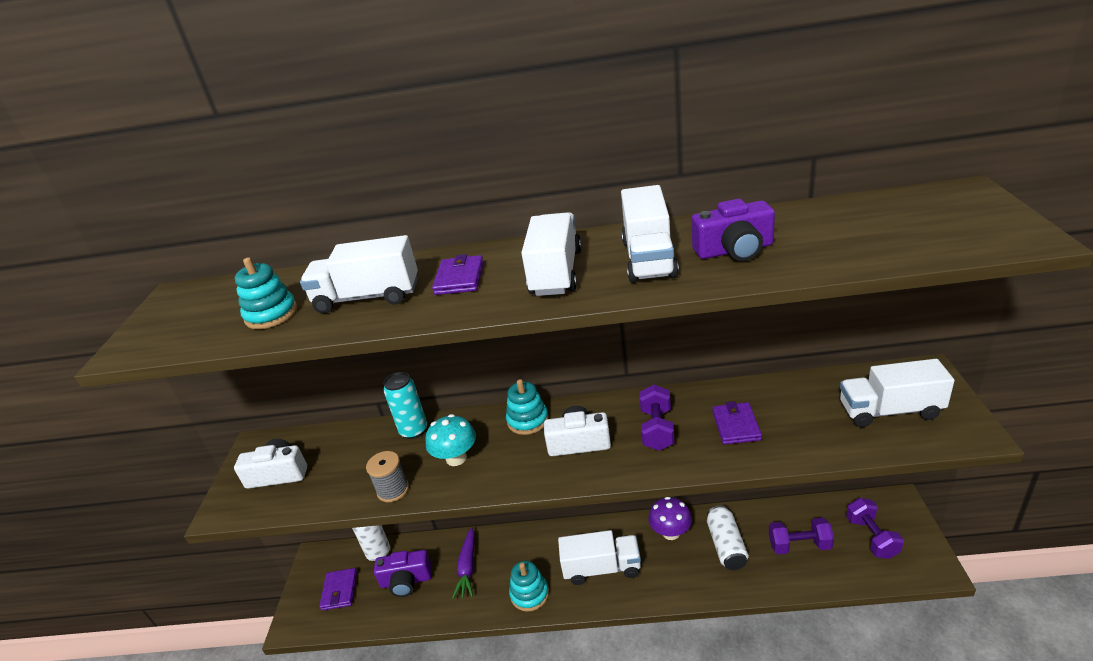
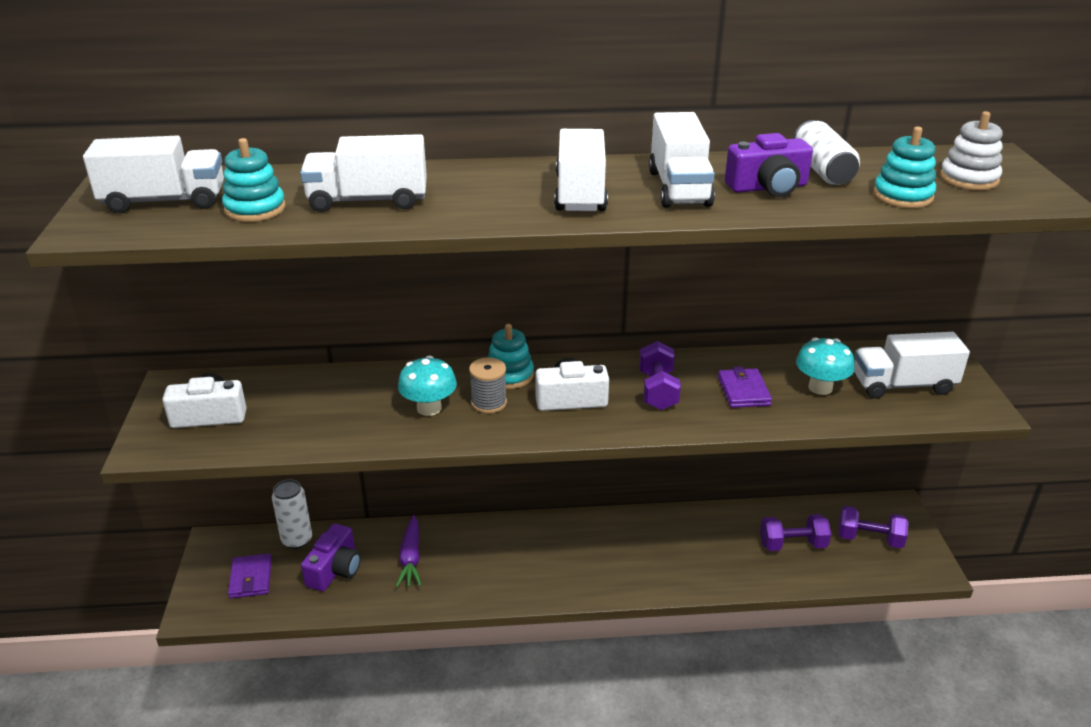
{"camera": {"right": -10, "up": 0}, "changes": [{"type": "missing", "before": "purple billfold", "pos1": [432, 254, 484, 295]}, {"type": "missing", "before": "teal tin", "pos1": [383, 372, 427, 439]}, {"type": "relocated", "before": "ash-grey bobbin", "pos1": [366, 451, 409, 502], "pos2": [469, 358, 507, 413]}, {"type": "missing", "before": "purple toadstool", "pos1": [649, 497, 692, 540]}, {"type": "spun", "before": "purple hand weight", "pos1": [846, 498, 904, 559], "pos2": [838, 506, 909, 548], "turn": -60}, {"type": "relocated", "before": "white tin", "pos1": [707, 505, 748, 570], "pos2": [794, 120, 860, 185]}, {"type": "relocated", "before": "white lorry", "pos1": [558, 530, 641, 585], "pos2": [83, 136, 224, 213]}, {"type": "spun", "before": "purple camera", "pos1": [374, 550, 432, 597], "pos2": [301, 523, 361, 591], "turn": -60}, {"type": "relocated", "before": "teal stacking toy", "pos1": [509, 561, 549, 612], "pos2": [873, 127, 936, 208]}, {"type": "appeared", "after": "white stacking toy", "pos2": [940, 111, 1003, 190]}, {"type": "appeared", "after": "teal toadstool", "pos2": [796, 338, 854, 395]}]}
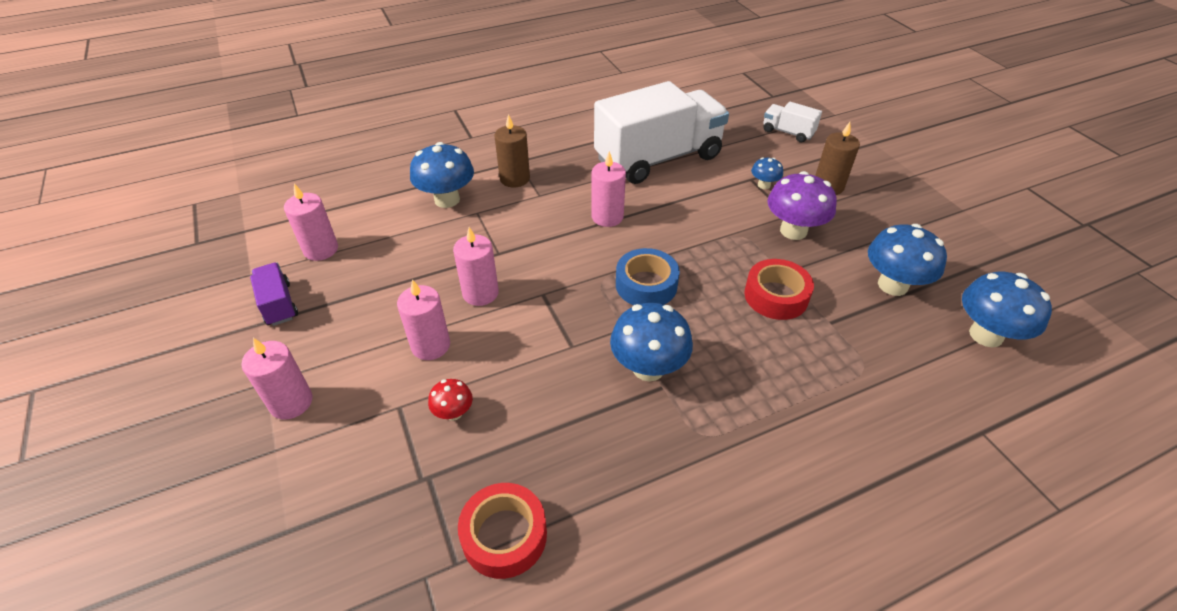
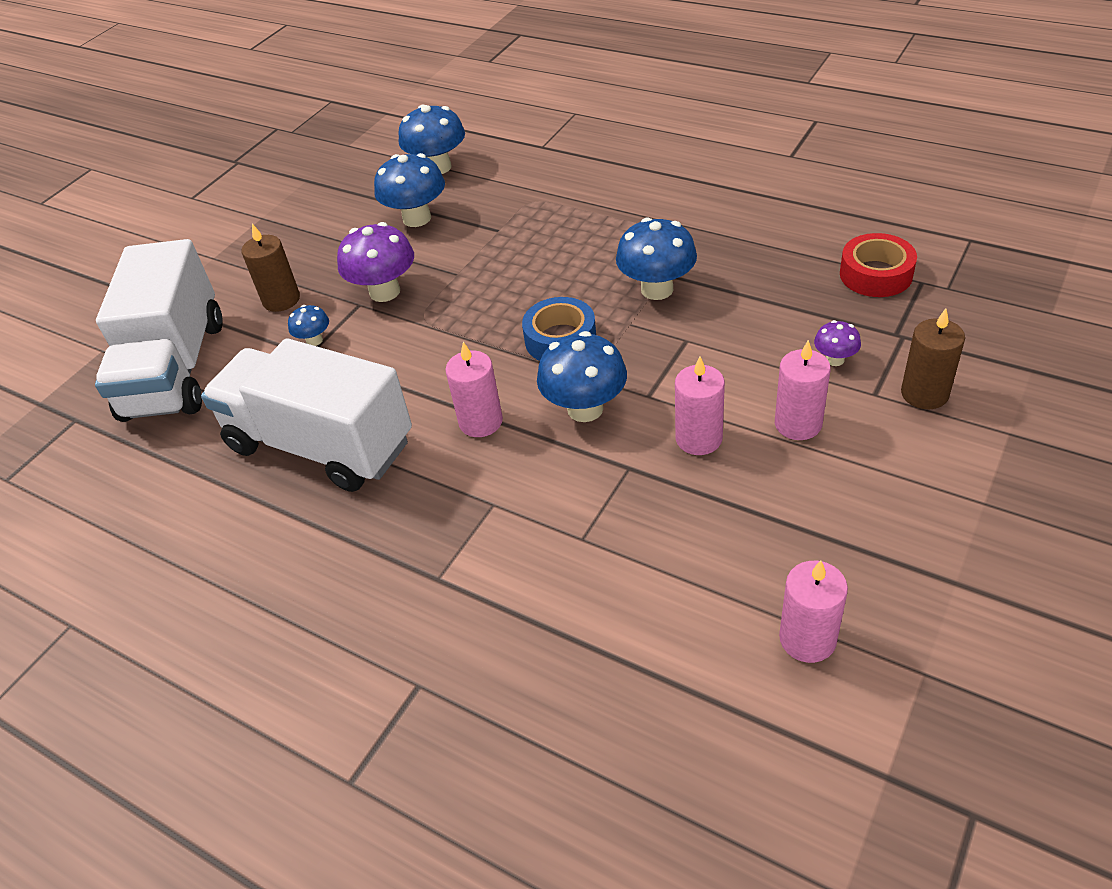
{"camera": {"right": -120, "up": 0}, "changes": [{"type": "size", "before": "white lorry", "pos1": [763, 102, 822, 143], "pos2": [95, 239, 223, 422], "scale": 2.35}, {"type": "relocated", "before": "dark brown pillar candle", "pos1": [494, 114, 530, 187], "pos2": [901, 308, 965, 409]}, {"type": "relocated", "before": "royal blue toadstool", "pos1": [410, 142, 474, 208], "pos2": [537, 331, 627, 422]}, {"type": "missing", "before": "crimson tape", "pos1": [744, 259, 814, 320]}, {"type": "missing", "before": "purple lorry", "pos1": [250, 263, 298, 326]}, {"type": "missing", "before": "rose-pink pillar candle", "pos1": [241, 338, 312, 419]}, {"type": "colour", "before": "crimson toadstool", "after": "purple toadstool", "pos1": [428, 379, 473, 421], "pos2": [814, 320, 861, 366]}]}
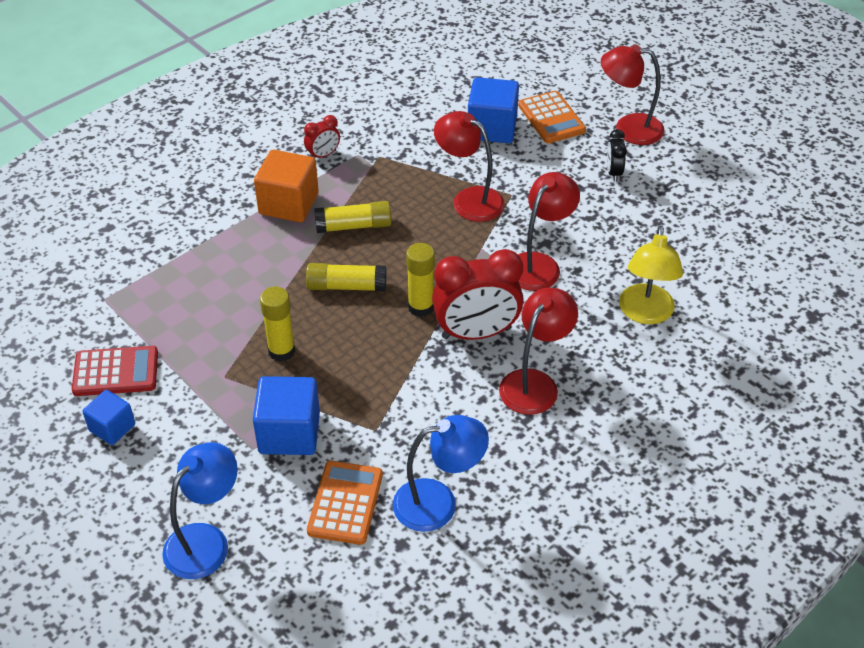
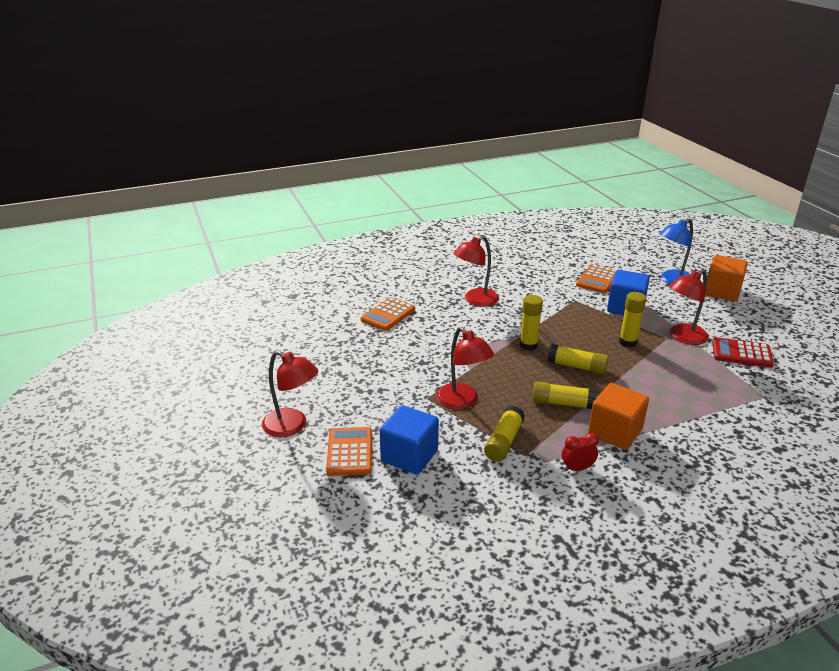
{"camera": {"right": -160, "up": -15}, "changes": [{"type": "missing", "before": "black clock", "pos1": [607, 129, 627, 182]}, {"type": "relocated", "before": "crimson desk lamp", "pos1": [518, 172, 580, 291], "pos2": [669, 269, 709, 345]}, {"type": "exchanged", "before": "bright yellow desk lamp", "after": "orange adding machine", "pos1": [619, 226, 683, 324], "pos2": [361, 297, 415, 331]}, {"type": "missing", "before": "crimson clock", "pos1": [432, 249, 524, 340]}, {"type": "missing", "before": "royal blue cube", "pos1": [82, 390, 135, 445]}, {"type": "missing", "before": "royal blue desk lamp", "pos1": [393, 415, 489, 532]}, {"type": "appeared", "after": "orange cube", "pos2": [705, 255, 748, 302]}, {"type": "appeared", "after": "bright yellow glue", "pos2": [484, 405, 525, 462]}]}
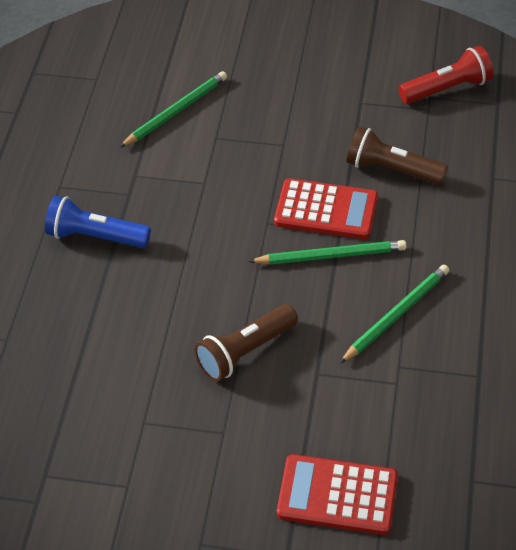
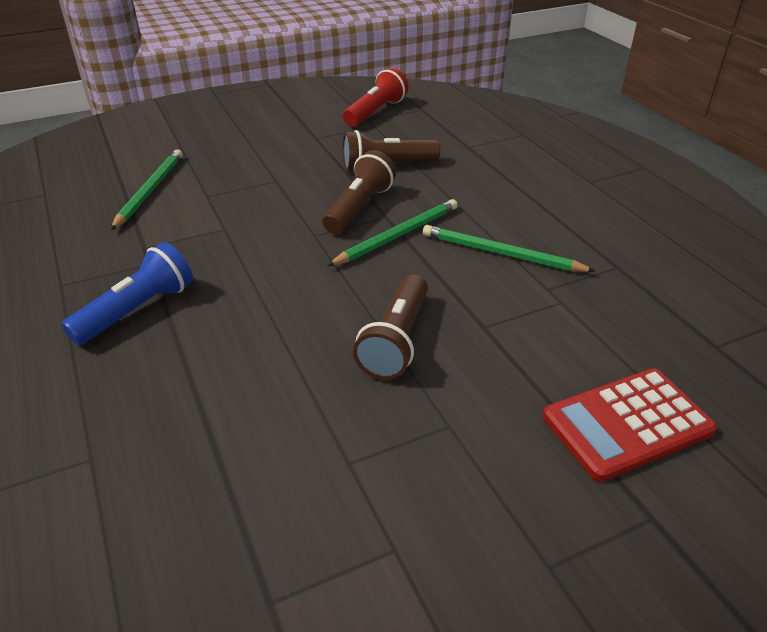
{"camera": {"right": -35, "up": -10}, "changes": [{"type": "exchanged", "before": "crimson adding machine", "after": "dark brown torch", "pos1": [274, 178, 378, 239], "pos2": [323, 150, 396, 234]}, {"type": "spun", "before": "royal blue torch", "pos1": [45, 196, 151, 248], "pos2": [61, 242, 193, 345], "turn": 150}, {"type": "spun", "before": "green pencil", "pos1": [340, 265, 450, 363], "pos2": [423, 225, 595, 272], "turn": -75}]}
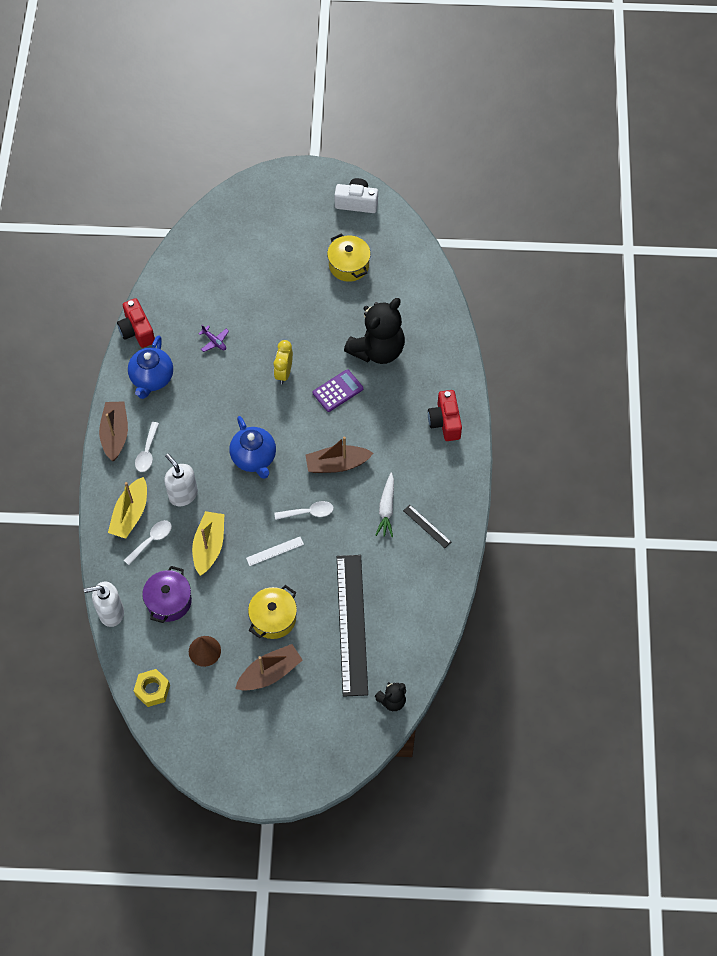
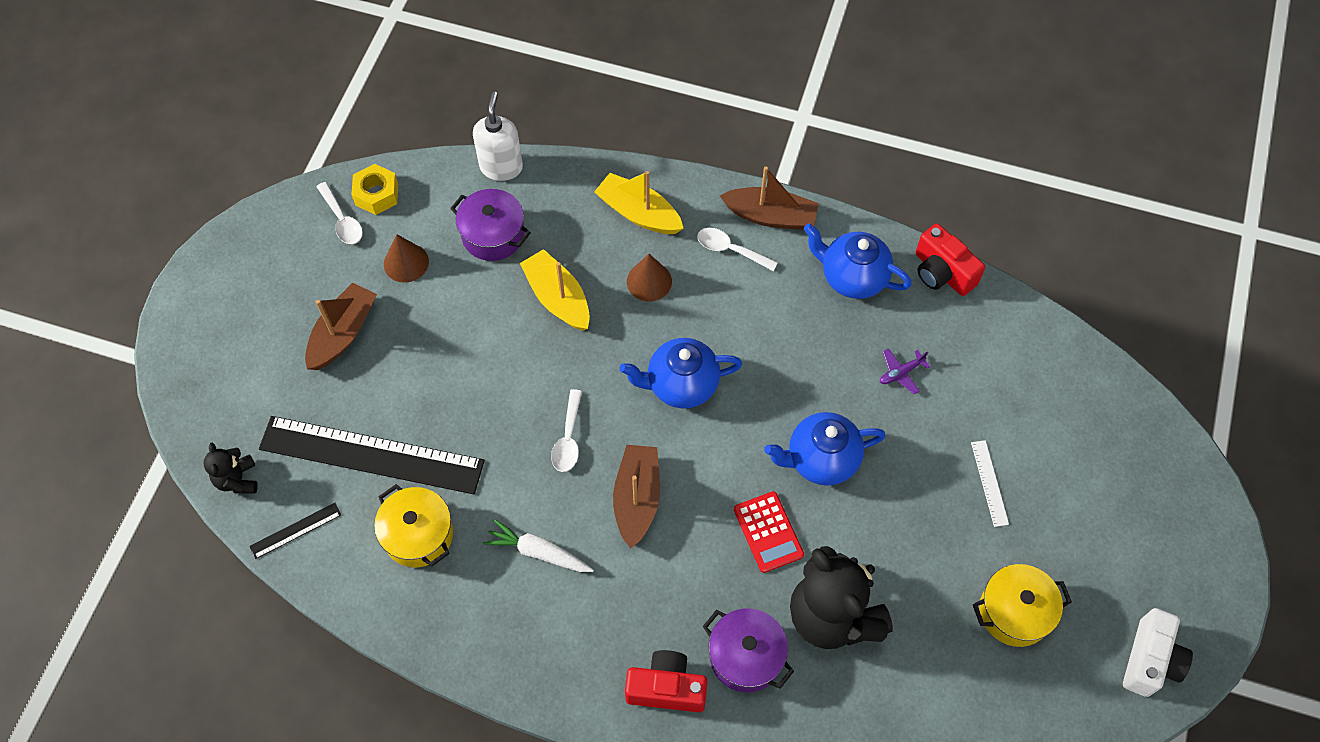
{"camera": {"right": 105, "up": 0}, "changes": [{"type": "spun", "before": "crimson camera", "pos1": [117, 298, 155, 348], "pos2": [915, 223, 985, 296], "turn": -120}, {"type": "exchanged", "before": "bright yellow clock", "after": "royal blue china teapot", "pos1": [274, 340, 293, 384], "pos2": [764, 412, 886, 486]}, {"type": "colour", "before": "purple adding machine", "after": "crimson adding machine", "pos1": [313, 369, 363, 412], "pos2": [734, 491, 804, 573]}, {"type": "exchanged", "before": "white soap pump", "after": "dark brown cone shape", "pos1": [164, 454, 198, 506], "pos2": [627, 254, 672, 301]}, {"type": "relocated", "before": "black straightedge", "pos1": [403, 505, 451, 548], "pos2": [250, 503, 341, 559]}, {"type": "spun", "before": "bright yellow sailboat", "pos1": [192, 511, 224, 576], "pos2": [520, 249, 590, 331], "turn": -150}, {"type": "relocated", "before": "white spoon", "pos1": [124, 520, 172, 565], "pos2": [316, 182, 363, 244]}, {"type": "relocated", "before": "white straightedge", "pos1": [246, 537, 304, 566], "pos2": [971, 440, 1009, 527]}, {"type": "relocated", "before": "bright yellow pot", "pos1": [248, 585, 297, 639], "pos2": [374, 484, 453, 567]}, {"type": "spun", "before": "dark brown sailboat", "pos1": [235, 644, 303, 691], "pos2": [305, 283, 377, 370], "turn": -135}, {"type": "appeared", "after": "purple pot", "pos2": [702, 609, 794, 692]}]}
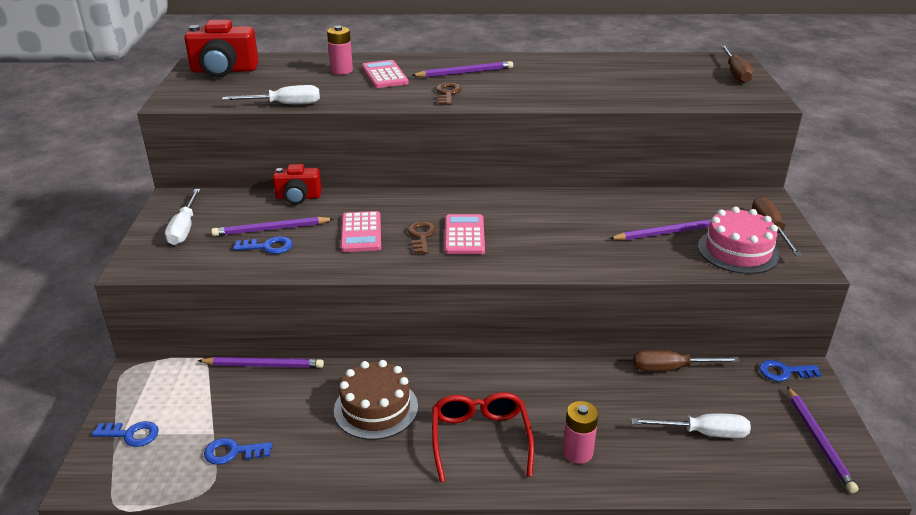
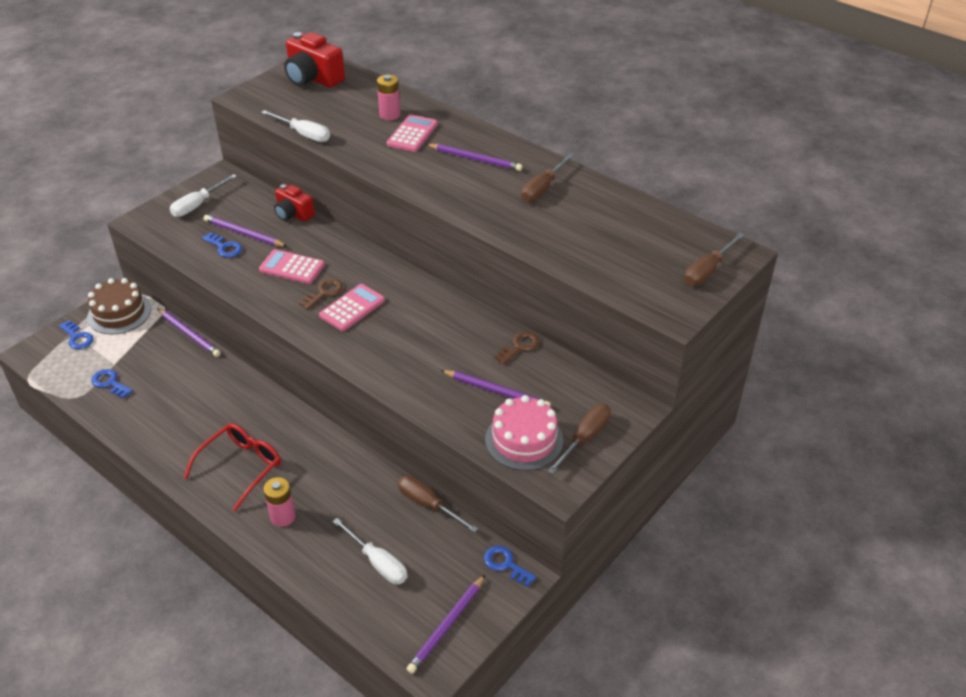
{"camera": {"right": 40, "up": 10}, "changes": [{"type": "relocated", "before": "dark brown door key", "pos1": [436, 82, 462, 105], "pos2": [494, 331, 539, 365]}, {"type": "spun", "before": "rose-pink adding machine", "pos1": [341, 211, 381, 252], "pos2": [259, 249, 325, 284], "turn": 75}, {"type": "relocated", "before": "dark brown cake", "pos1": [334, 360, 418, 440], "pos2": [87, 278, 151, 335]}, {"type": "appeared", "after": "dark brown screwdriver", "pos2": [521, 153, 574, 202]}]}
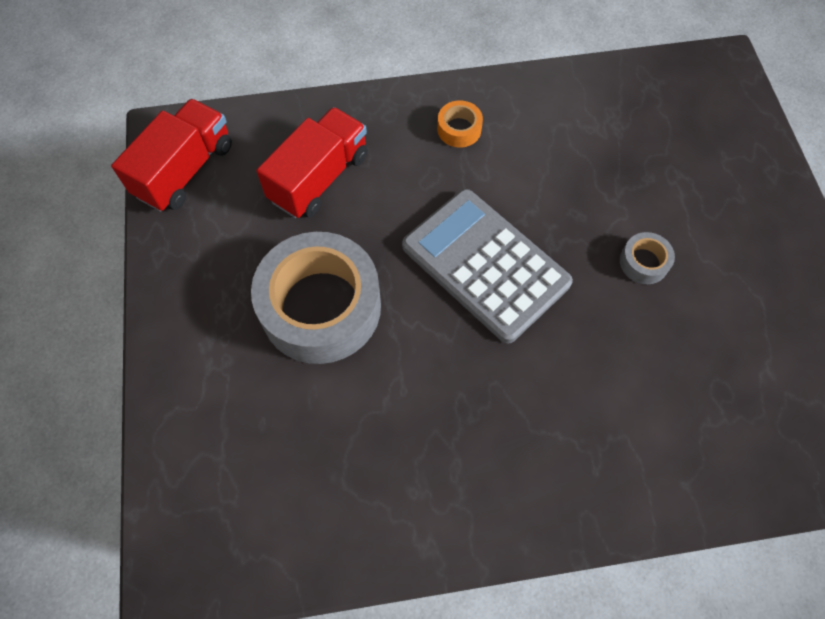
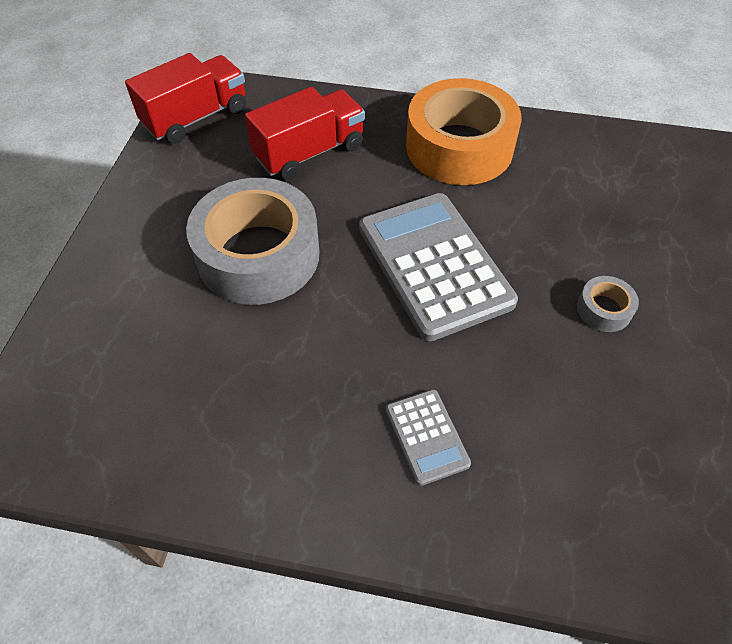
{"camera": {"right": 20, "up": -10}, "changes": [{"type": "size", "before": "orange tape", "pos1": [437, 100, 483, 148], "pos2": [406, 78, 521, 185], "scale": 2.41}, {"type": "appeared", "after": "ash-grey adding machine", "pos2": [386, 389, 471, 486]}]}
